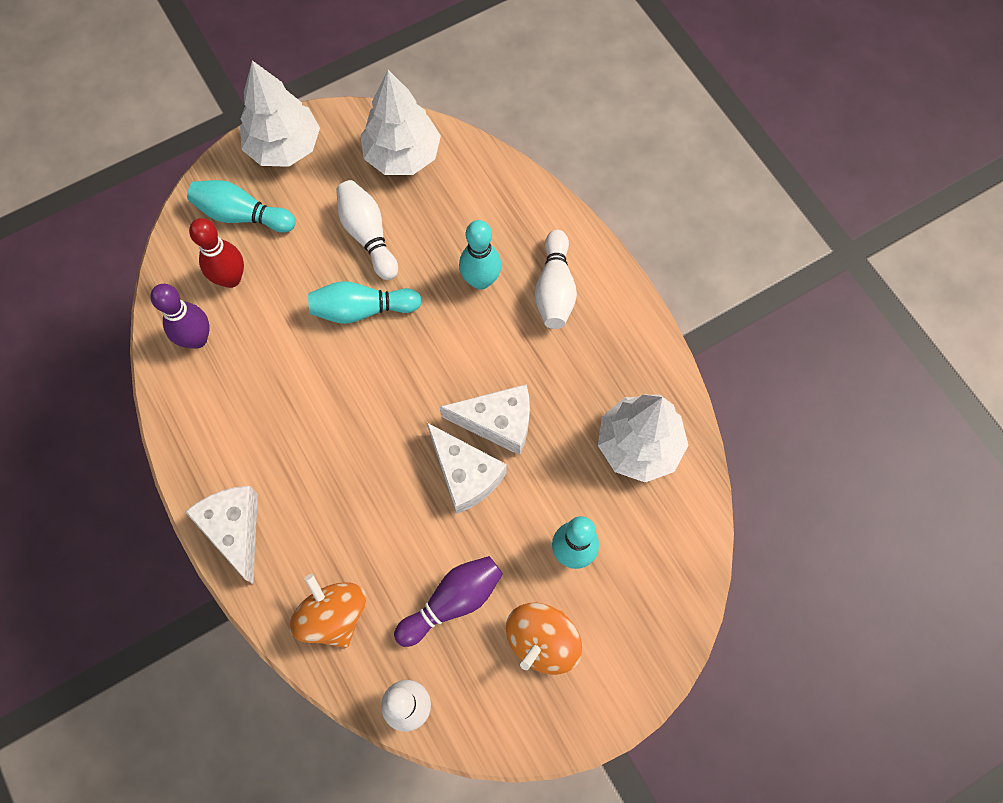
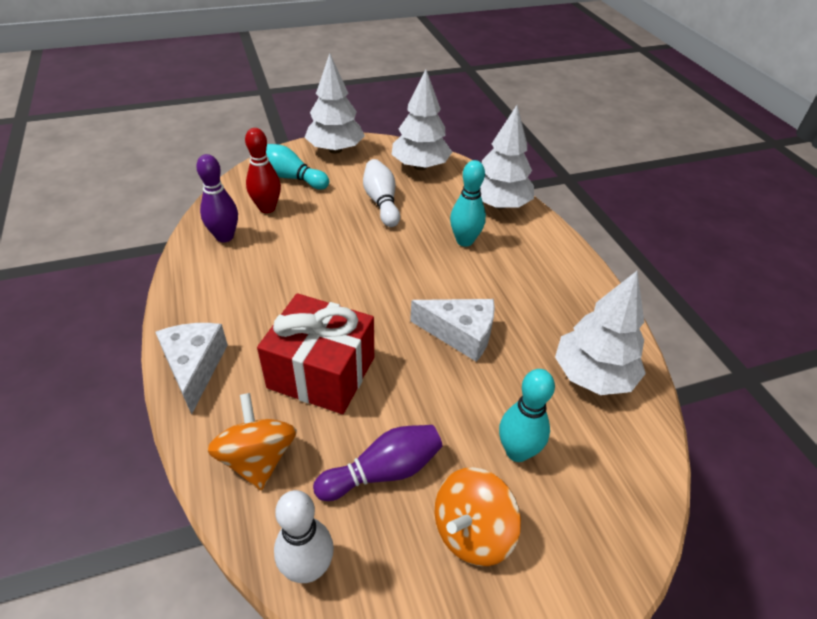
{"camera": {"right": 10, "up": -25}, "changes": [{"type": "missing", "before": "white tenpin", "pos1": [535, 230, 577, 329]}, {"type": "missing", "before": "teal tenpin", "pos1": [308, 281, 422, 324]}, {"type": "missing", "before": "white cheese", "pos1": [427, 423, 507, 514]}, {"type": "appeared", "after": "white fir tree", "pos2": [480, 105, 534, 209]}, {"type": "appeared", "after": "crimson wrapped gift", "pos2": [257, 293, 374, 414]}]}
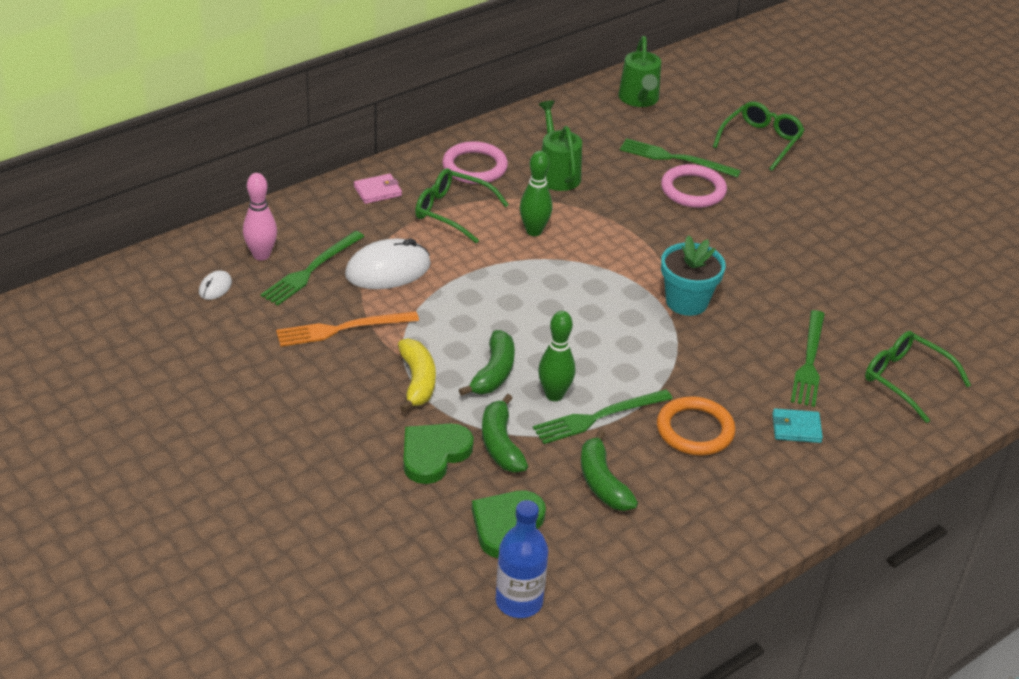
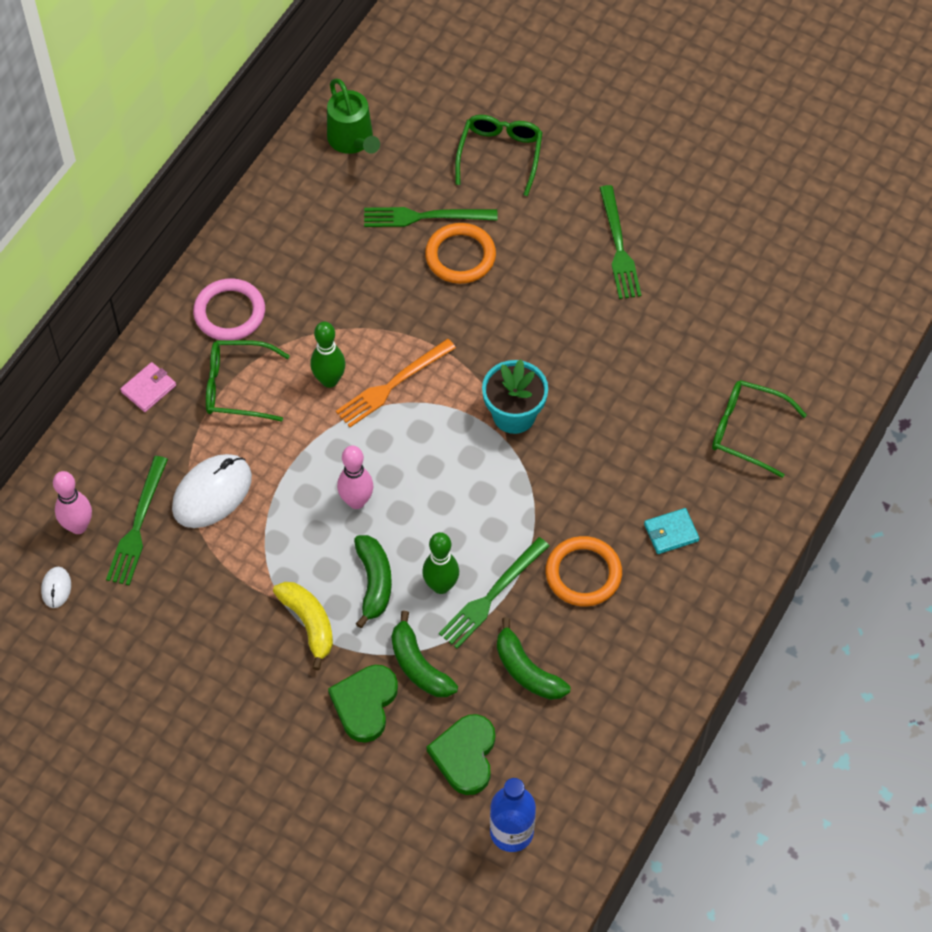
{"camera": {"right": -20, "up": 20}, "changes": [{"type": "missing", "before": "green watering pot", "pos1": [538, 100, 582, 191]}, {"type": "colour", "before": "rose-pink torus", "after": "orange torus", "pos1": [661, 164, 727, 208], "pos2": [425, 223, 496, 284]}, {"type": "relocated", "before": "green dinner fork", "pos1": [791, 310, 825, 407], "pos2": [600, 185, 641, 299]}, {"type": "relocated", "before": "orange dinner fork", "pos1": [276, 311, 419, 347], "pos2": [336, 339, 456, 427]}, {"type": "appeared", "after": "rose-pink tenpin", "pos2": [337, 446, 373, 509]}]}
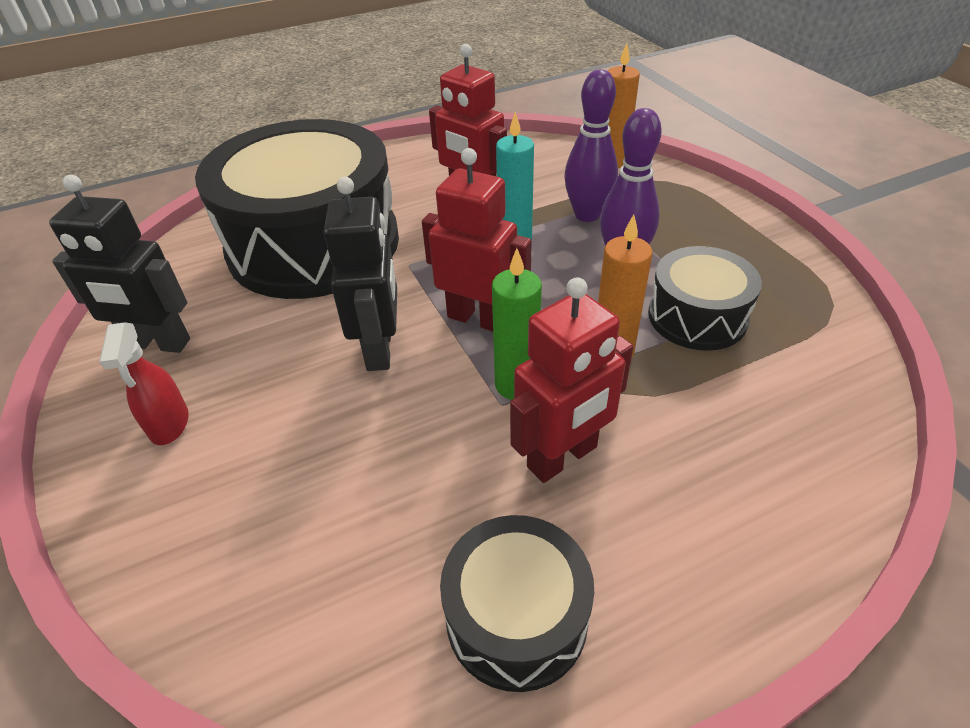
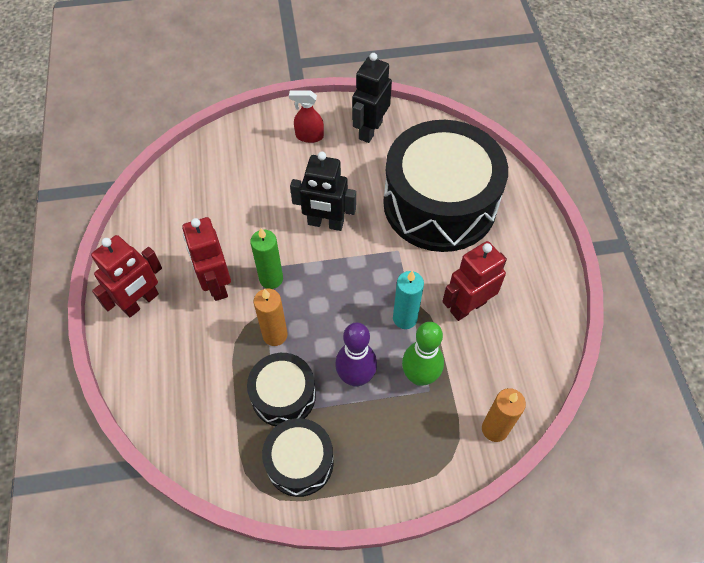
{"camera": {"right": 105, "up": 15}, "changes": [{"type": "colour", "before": "purple tenpin", "after": "green tenpin", "pos1": [564, 69, 618, 222], "pos2": [402, 322, 444, 386]}, {"type": "relocated", "before": "crimson toy robot", "pos1": [422, 148, 532, 332], "pos2": [91, 235, 162, 317]}, {"type": "relocated", "before": "black drum", "pos1": [440, 515, 594, 692], "pos2": [262, 418, 334, 497]}]}
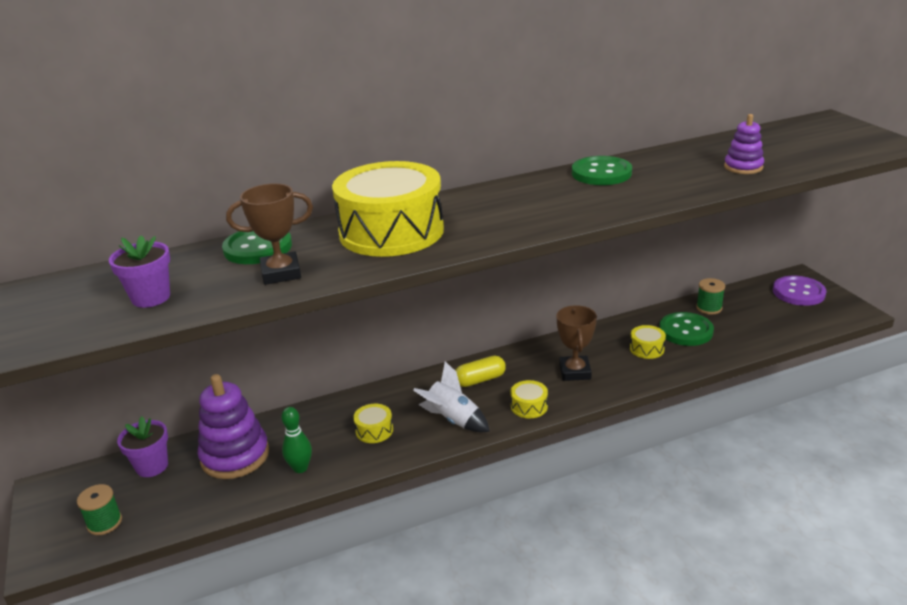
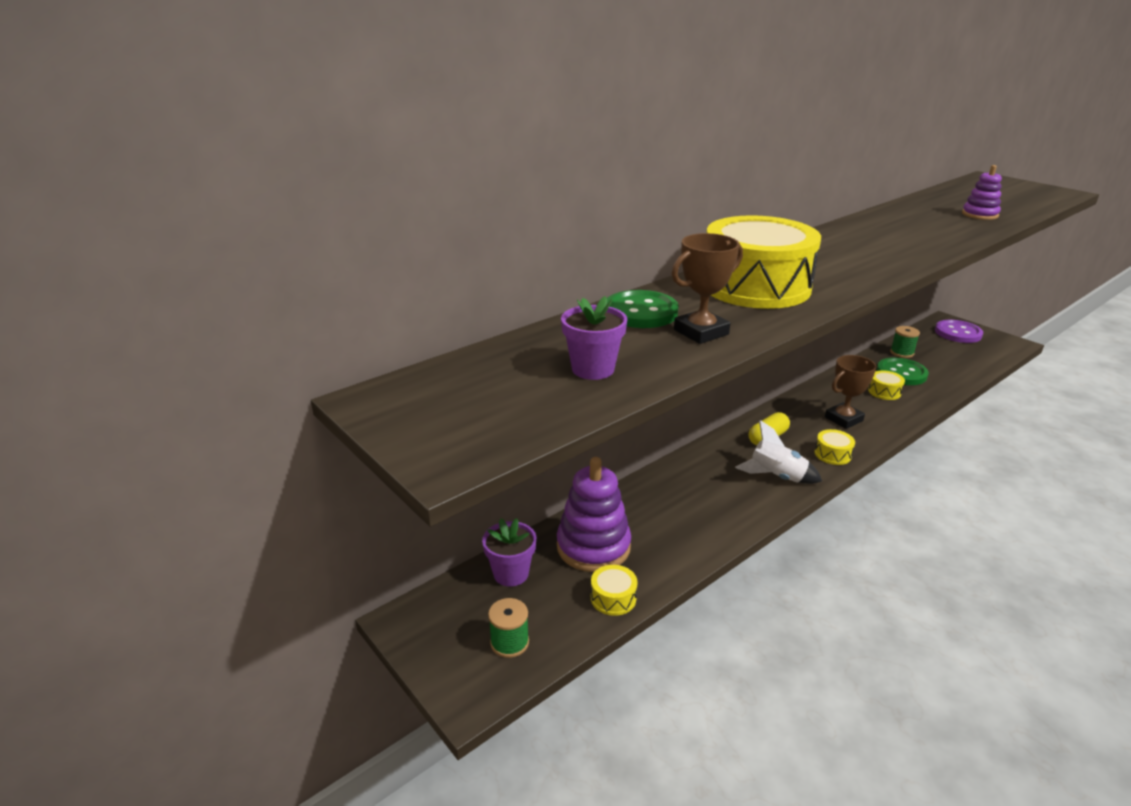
{"camera": {"right": -20, "up": 0}, "changes": [{"type": "missing", "before": "green shirt button", "pos1": [572, 156, 632, 185]}, {"type": "spun", "before": "dark brown prize cup", "pos1": [557, 305, 597, 381], "pos2": [825, 355, 876, 429], "turn": 75}, {"type": "relocated", "before": "bright yellow drum", "pos1": [353, 404, 393, 443], "pos2": [591, 565, 638, 616]}, {"type": "missing", "before": "green tenpin", "pos1": [281, 407, 312, 473]}]}
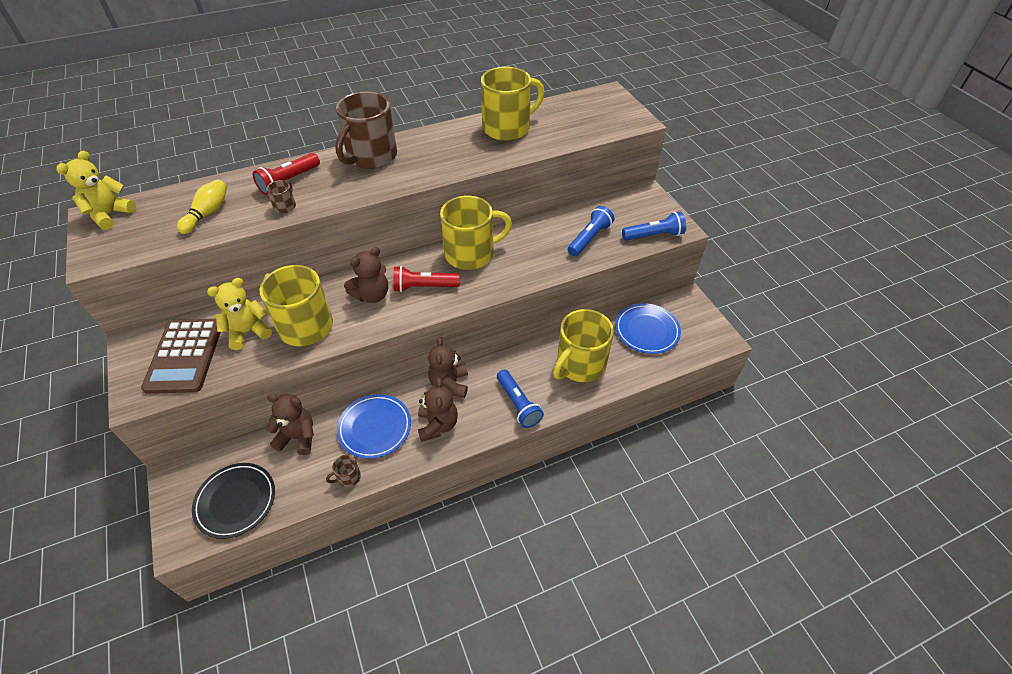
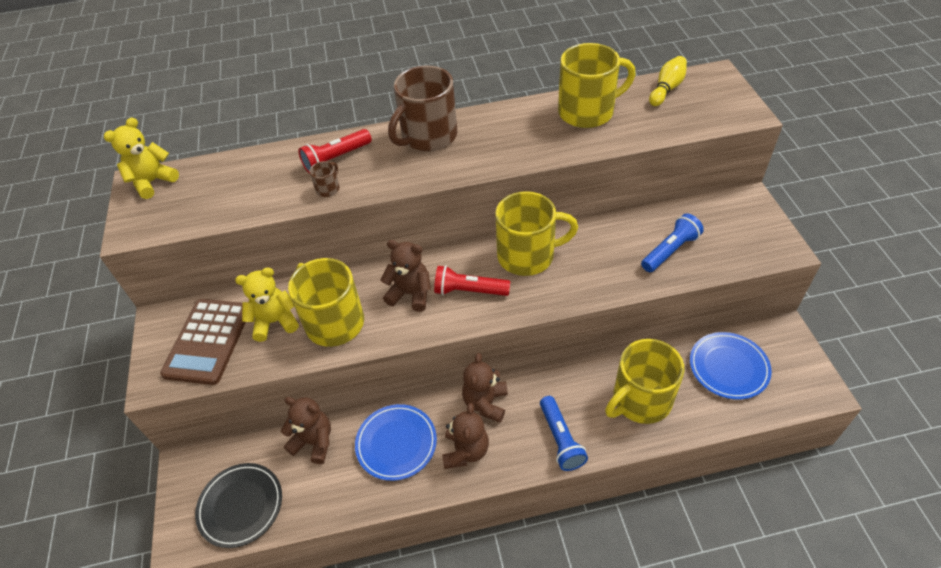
{"camera": {"right": 15, "up": 0}, "changes": [{"type": "relocated", "before": "bright yellow tenpin", "pos1": [177, 179, 227, 234], "pos2": [649, 56, 687, 106]}, {"type": "missing", "before": "royal blue torch", "pos1": [622, 211, 686, 241]}, {"type": "spun", "before": "dark brown stuffed bear", "pos1": [344, 247, 388, 303], "pos2": [380, 240, 431, 312], "turn": -135}, {"type": "missing", "before": "dark brown tea mug", "pos1": [326, 455, 361, 487]}]}
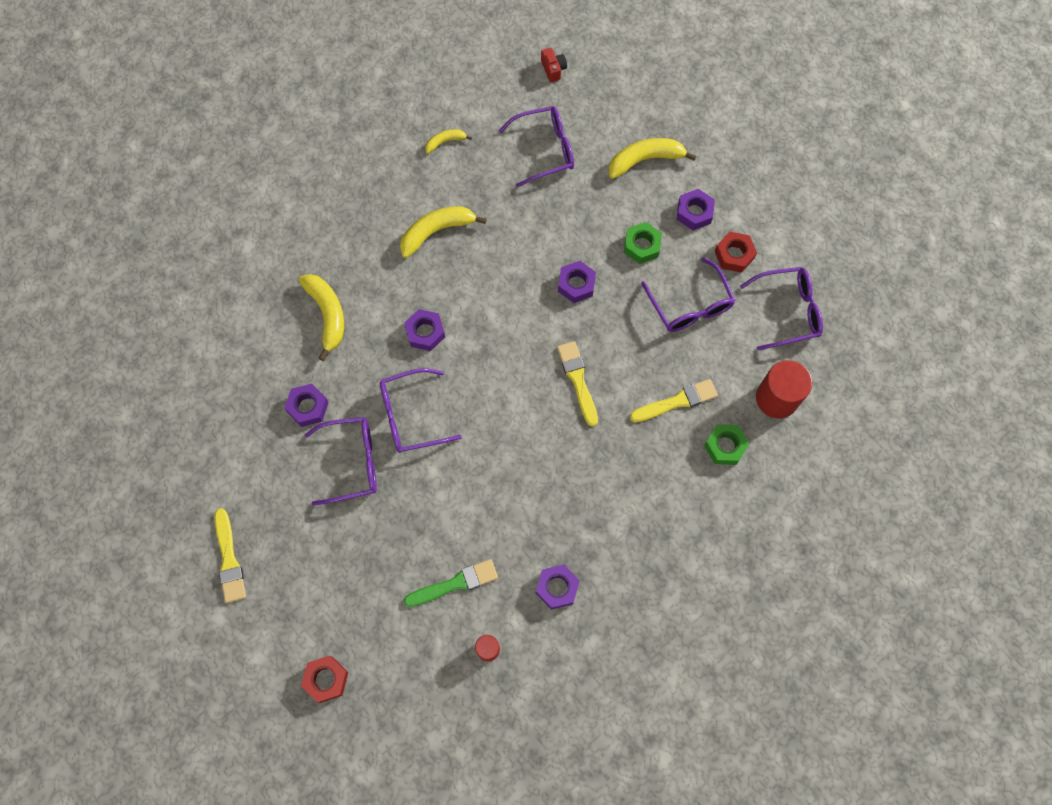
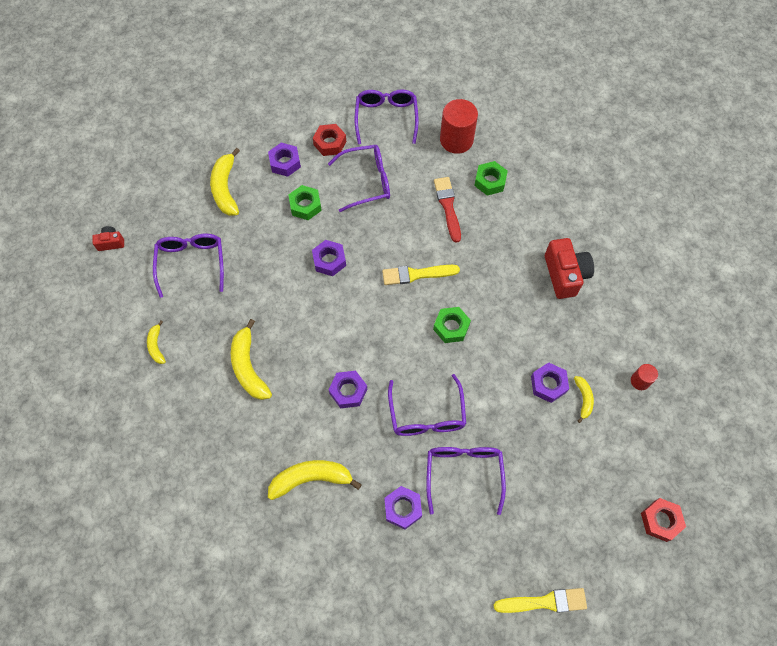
{"camera": {"right": -80, "up": -5}, "changes": [{"type": "colour", "before": "bright yellow brush", "after": "crimson brush", "pos1": [630, 379, 718, 423], "pos2": [434, 177, 461, 242]}, {"type": "exchanged", "before": "green brush", "after": "bright yellow banana fruit", "pos1": [404, 559, 498, 607], "pos2": [574, 376, 594, 423]}, {"type": "relocated", "before": "purple hex nut", "pos1": [536, 564, 580, 610], "pos2": [531, 362, 569, 403]}, {"type": "appeared", "after": "crimson camera", "pos2": [545, 238, 594, 299]}, {"type": "appeared", "after": "green hex nut", "pos2": [433, 307, 471, 343]}]}
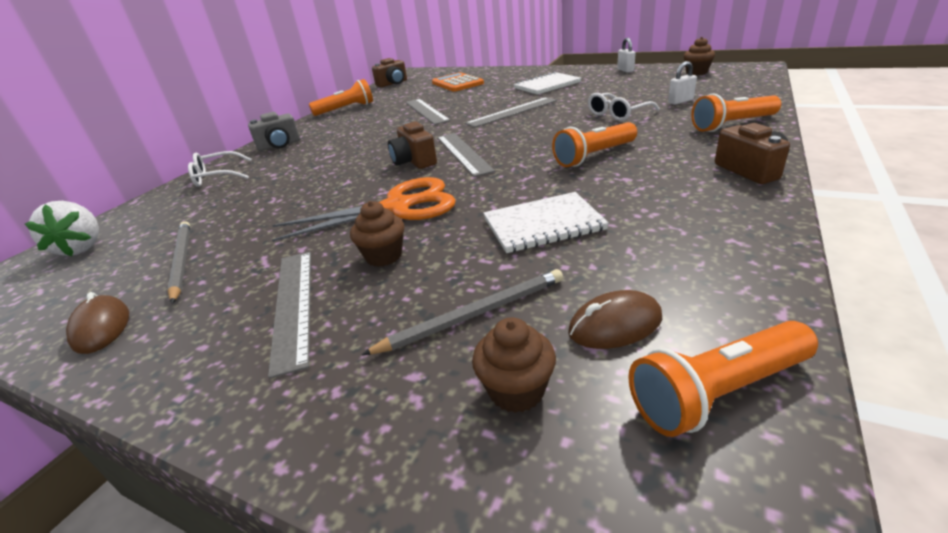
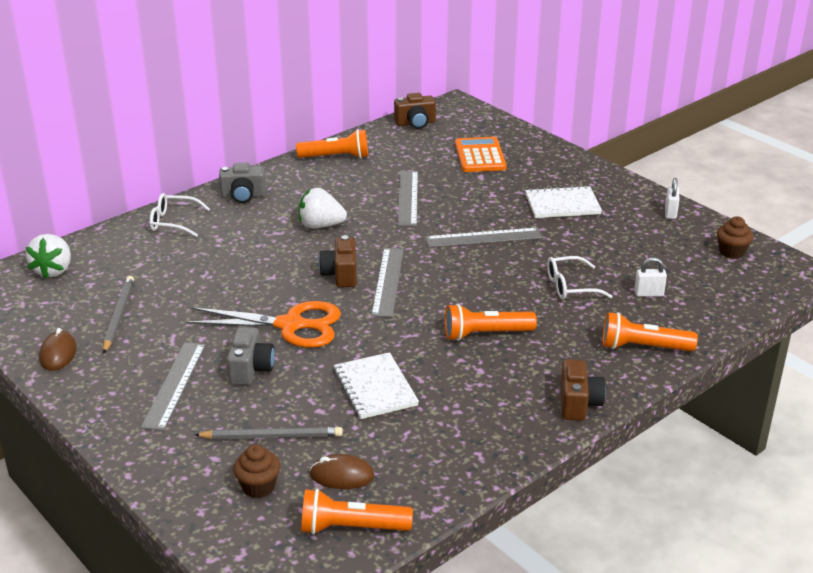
{"camera": {"right": 20, "up": 0}, "changes": [{"type": "spun", "before": "white exercise book", "pos1": [483, 192, 609, 253], "pos2": [334, 352, 419, 419], "turn": 60}, {"type": "exchanged", "before": "dark brown cupcake", "after": "ash-grey camera", "pos1": [350, 201, 404, 267], "pos2": [227, 327, 275, 385]}, {"type": "appeared", "after": "white toy strawberry", "pos2": [299, 188, 347, 228]}]}
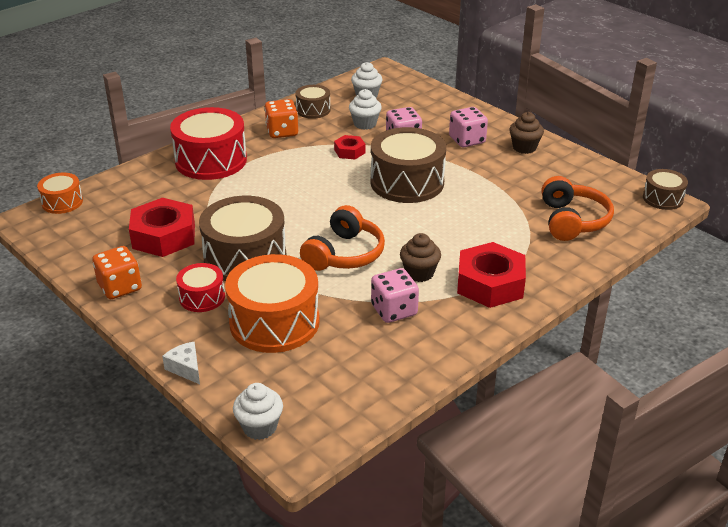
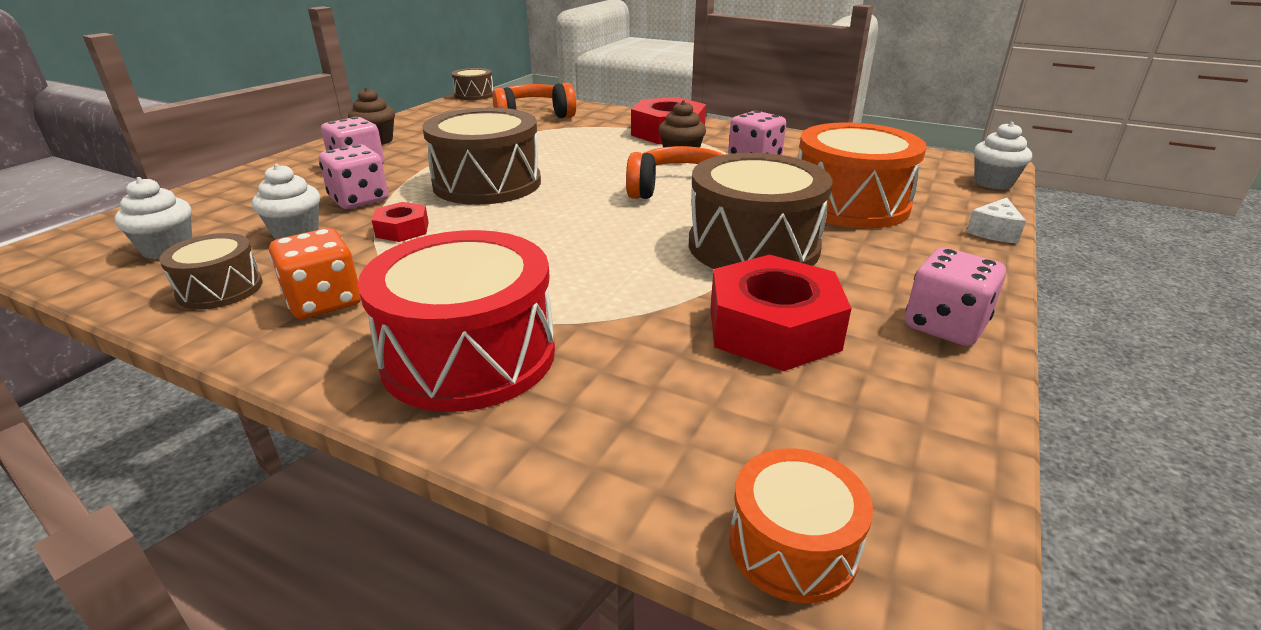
{"camera": {"right": -110, "up": -5}, "changes": [{"type": "colour", "before": "orange dice", "after": "rose-pink dice", "pos1": [92, 246, 142, 299], "pos2": [905, 248, 1006, 346]}, {"type": "missing", "before": "crimson drum", "pos1": [176, 263, 225, 312]}]}
